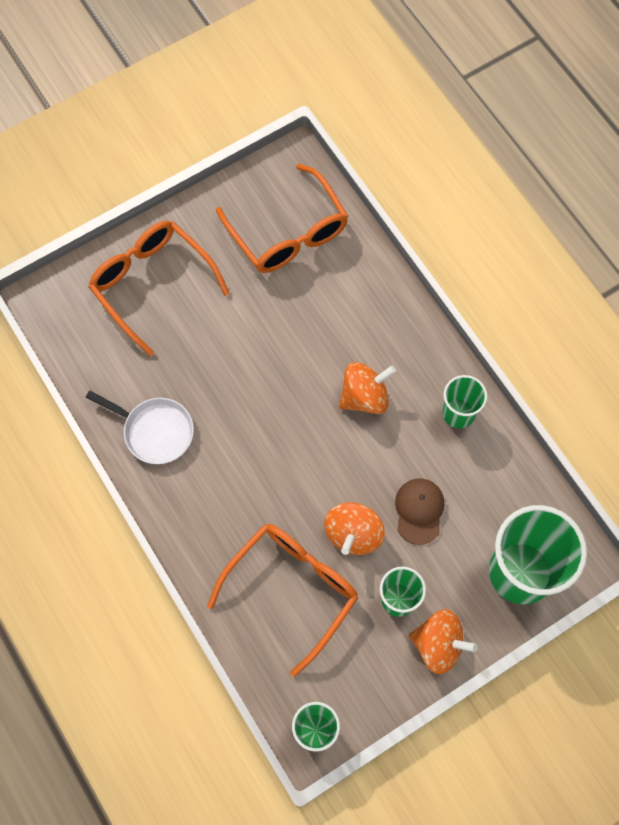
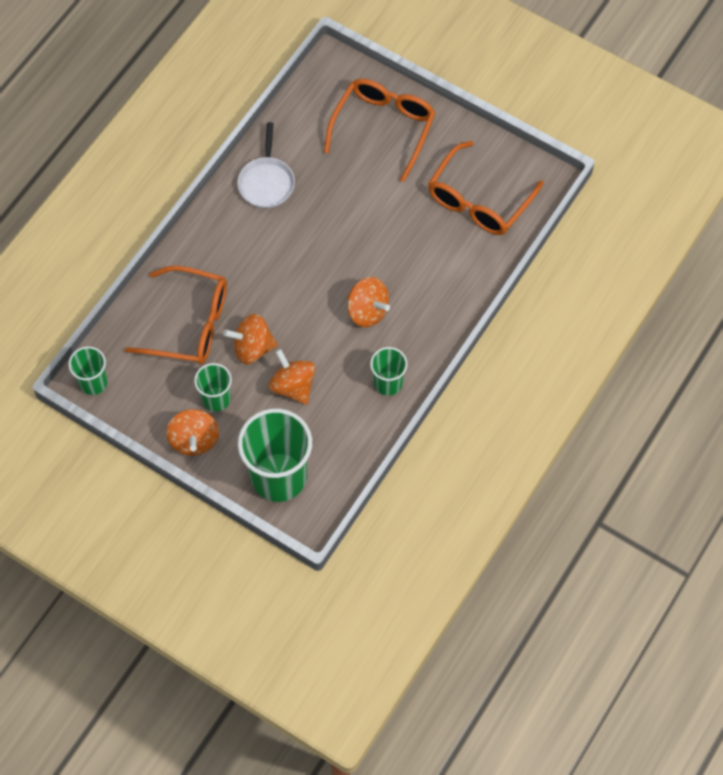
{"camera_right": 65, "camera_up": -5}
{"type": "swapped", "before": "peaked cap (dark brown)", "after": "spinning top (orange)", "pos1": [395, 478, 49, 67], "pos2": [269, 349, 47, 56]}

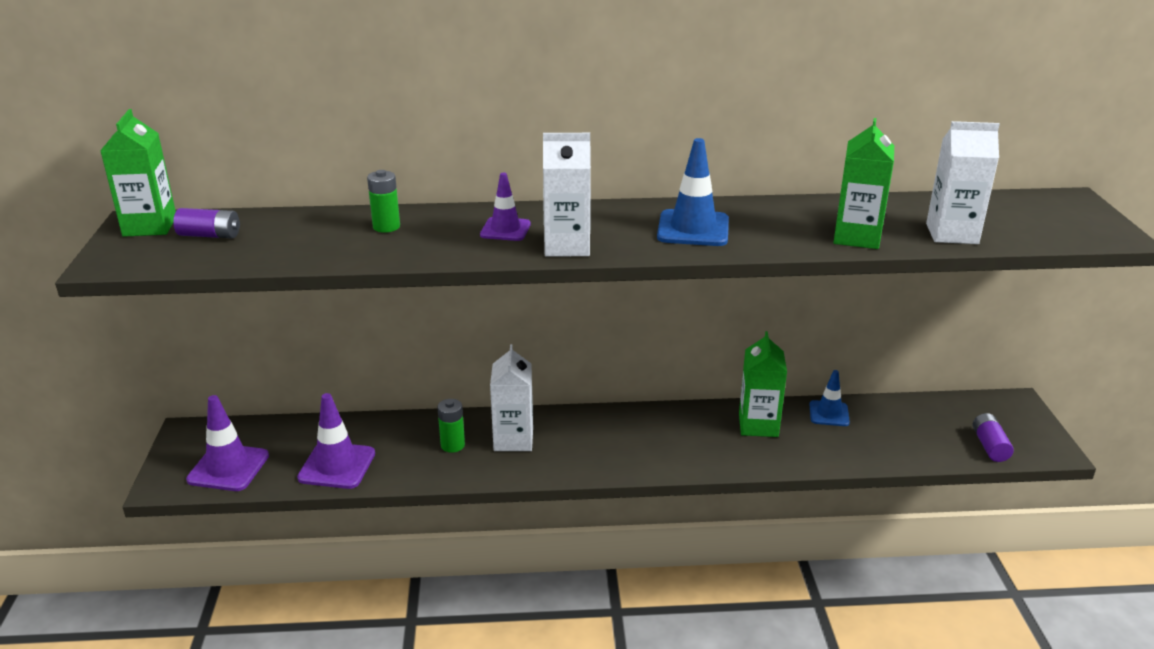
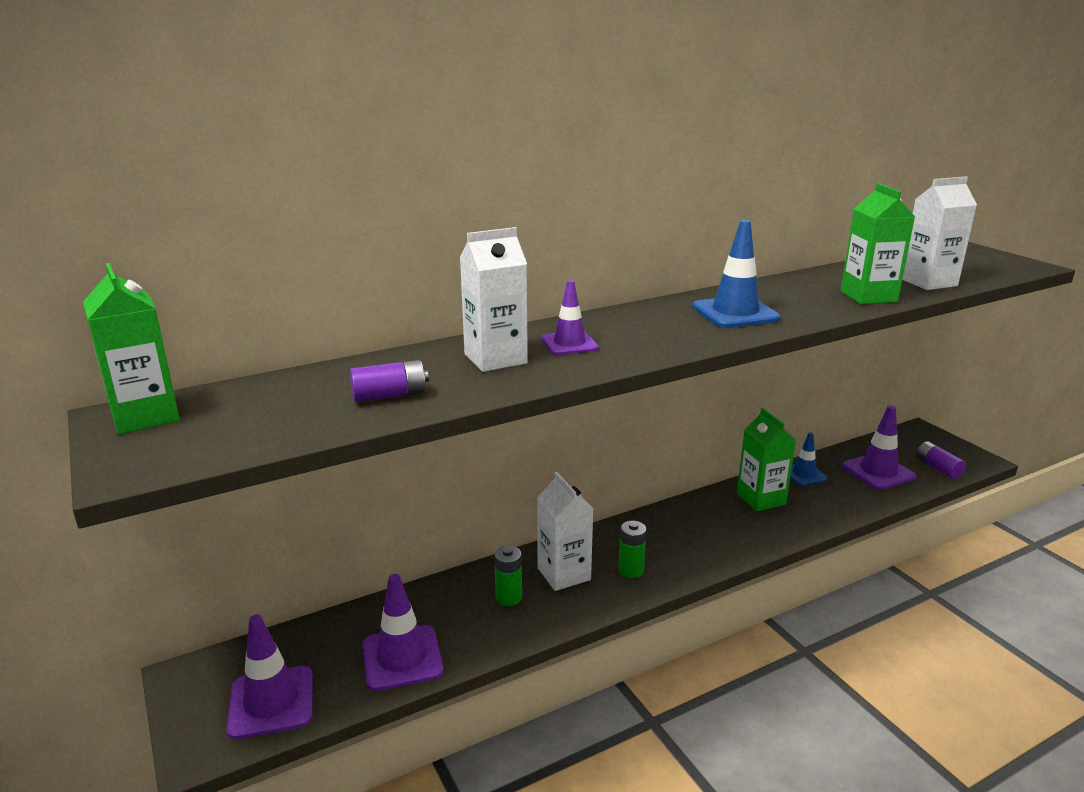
{"camera_right": -25, "camera_up": -5}
{"type": "shifted", "before": "power cell (royal purple)", "pos1": [173, 208, 67, 31], "pos2": [350, 360, 79, 43]}
{"type": "shifted", "before": "juice carton (pure white)", "pos1": [543, 133, 48, 123], "pos2": [460, 227, 68, 145]}
{"type": "shifted", "before": "power cell (green)", "pos1": [367, 170, 33, 63], "pos2": [618, 521, 29, 57]}
{"type": "new", "after": "road cone (royal purple)", "pos2": [842, 406, 74, 84]}

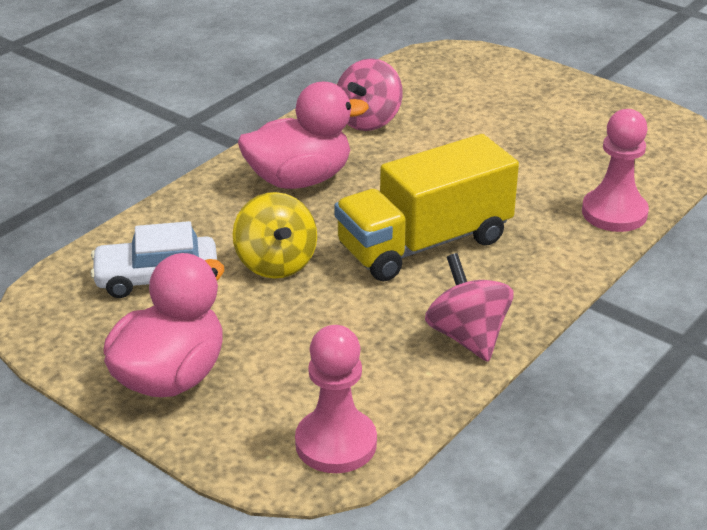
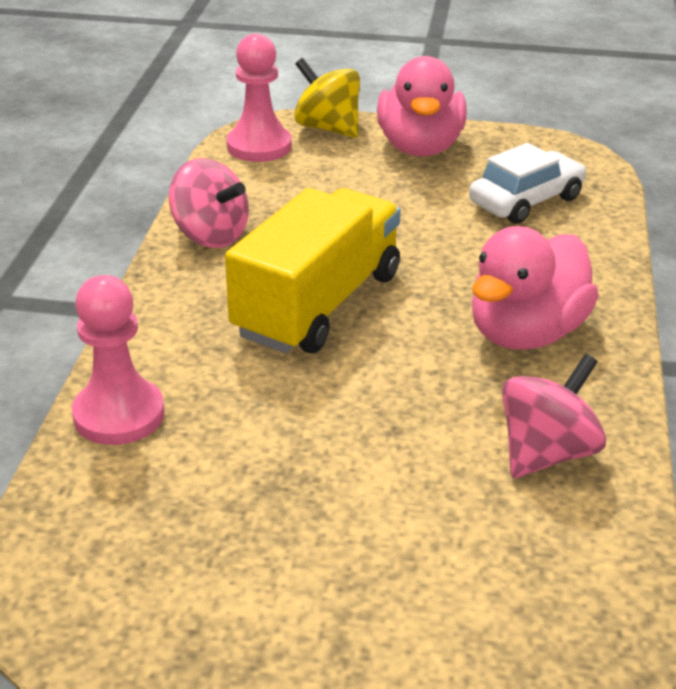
{"camera_right": 150, "camera_up": 0}
{"type": "shifted", "before": "spinning top (yellow)", "pos1": [233, 192, 84, 87], "pos2": [294, 58, 66, 80]}
{"type": "rotated", "before": "spinning top (rosy)", "pos1": [337, 58, 66, 73], "pos2": [502, 354, 105, 124], "turn": 45}

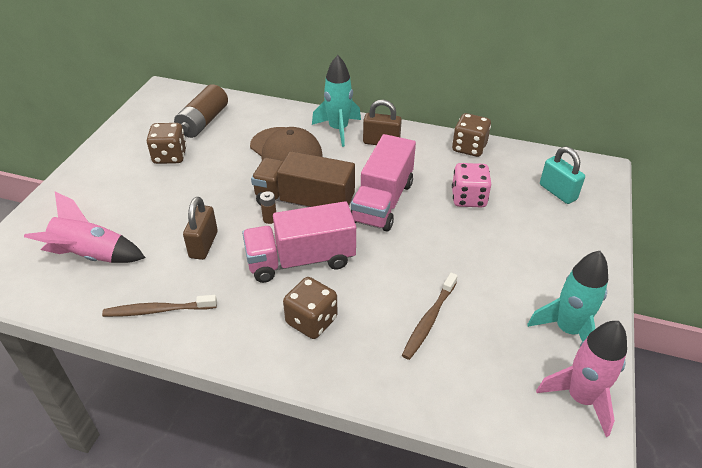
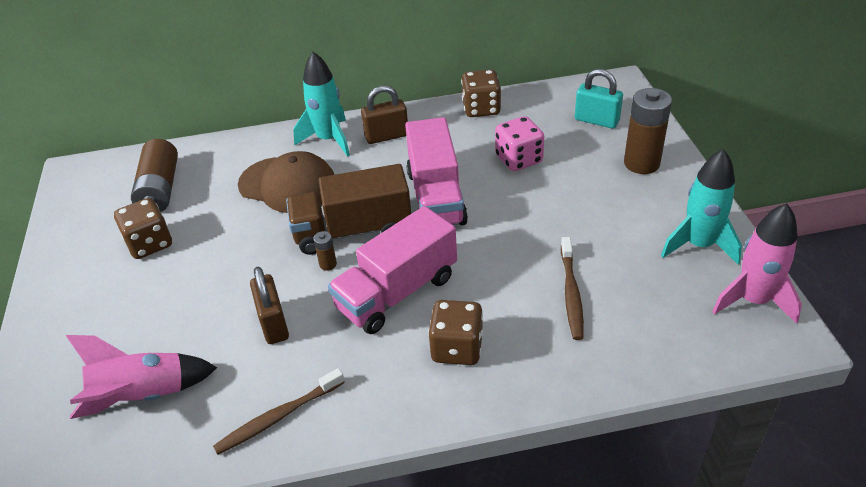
{"camera_right": -25, "camera_up": 0}
{"type": "new", "after": "power cell (dark brown)", "pos2": [624, 88, 48, 86]}

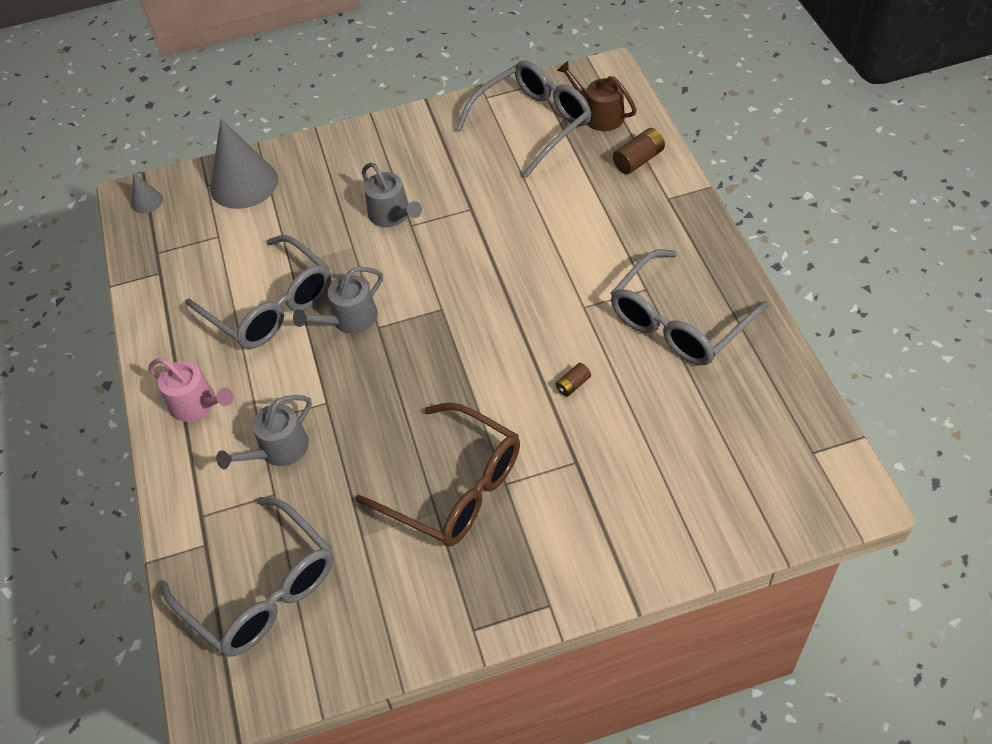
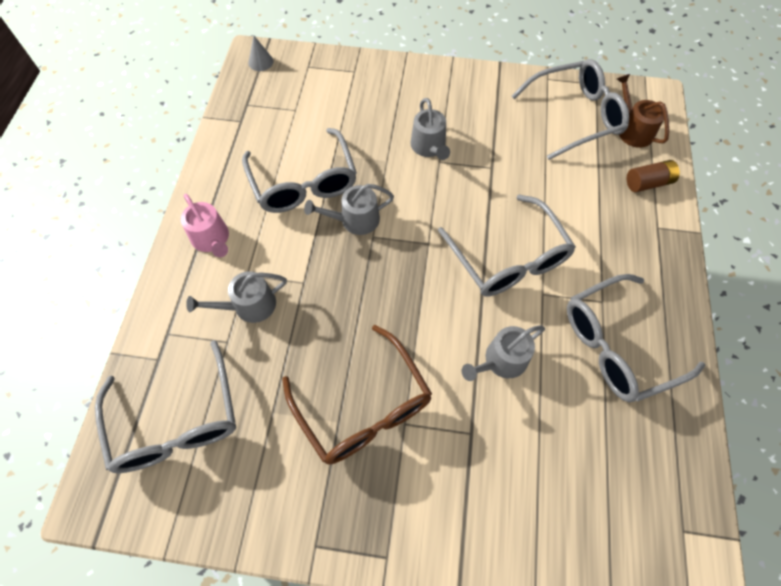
{"camera_right": 20, "camera_up": 10}
{"type": "new", "after": "eyeglasses (ash-grey)", "pos2": [438, 194, 138, 102]}
{"type": "swapped", "before": "power cell (dark brown)", "after": "sprinkling can (ash-grey)", "pos1": [556, 363, 35, 34], "pos2": [462, 325, 83, 56]}
{"type": "gone", "before": "solid cone (ash-grey)", "pos1": [210, 119, 68, 90]}

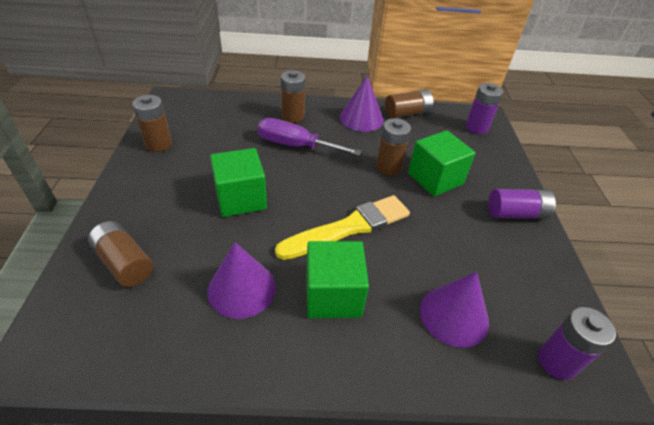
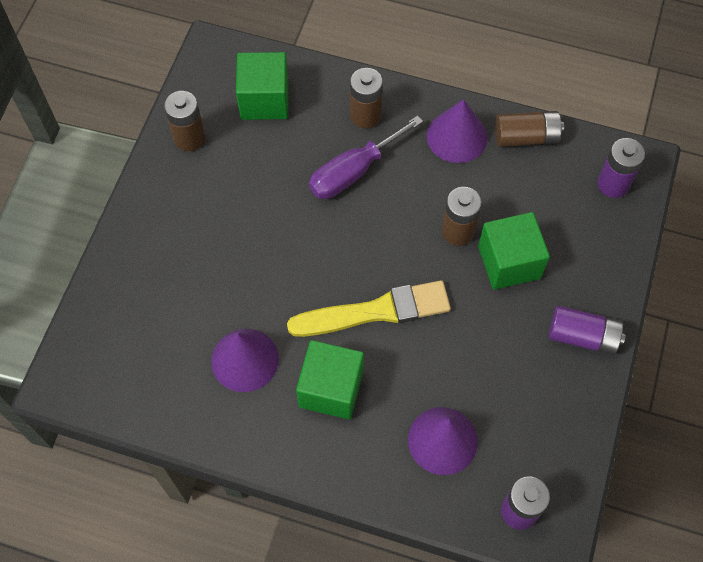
{"camera_right": 20, "camera_up": 20}
{"type": "shifted", "before": "block (green)", "pos1": [210, 148, 57, 69], "pos2": [236, 52, 53, 68]}
{"type": "rotated", "before": "flat screwdriver (royal purple)", "pos1": [258, 118, 104, 38], "pos2": [309, 115, 114, 84], "turn": -75}
{"type": "gone", "before": "power cell (dark brown)", "pos1": [88, 221, 65, 66]}

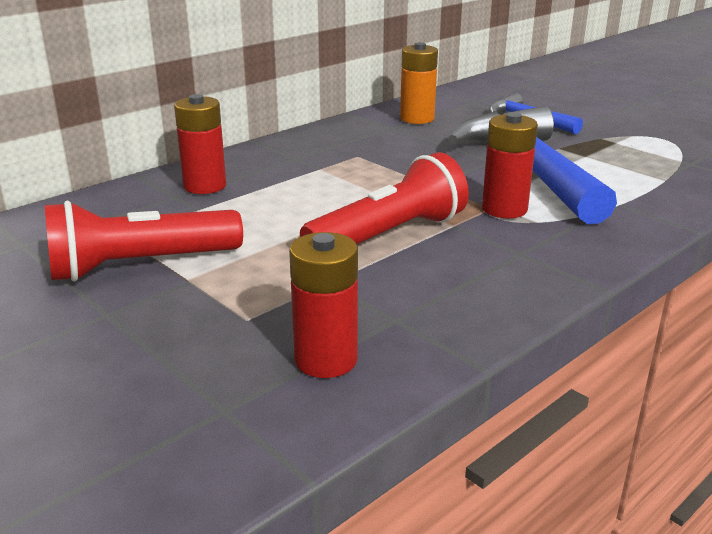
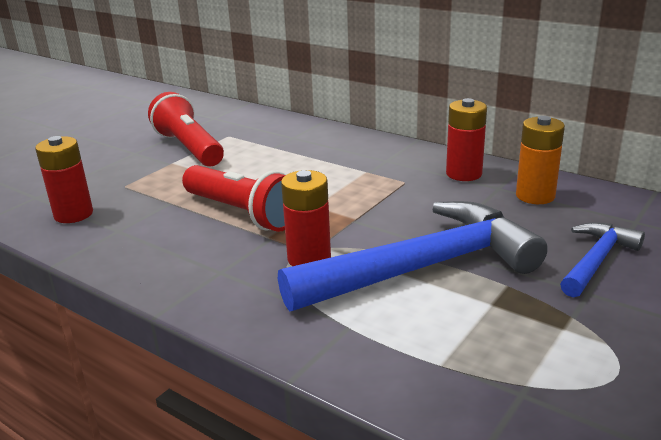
{"camera_right": 80, "camera_up": 0}
{"type": "shifted", "before": "power cell (crimson)", "pos1": [174, 94, 52, 100], "pos2": [446, 98, 41, 83]}

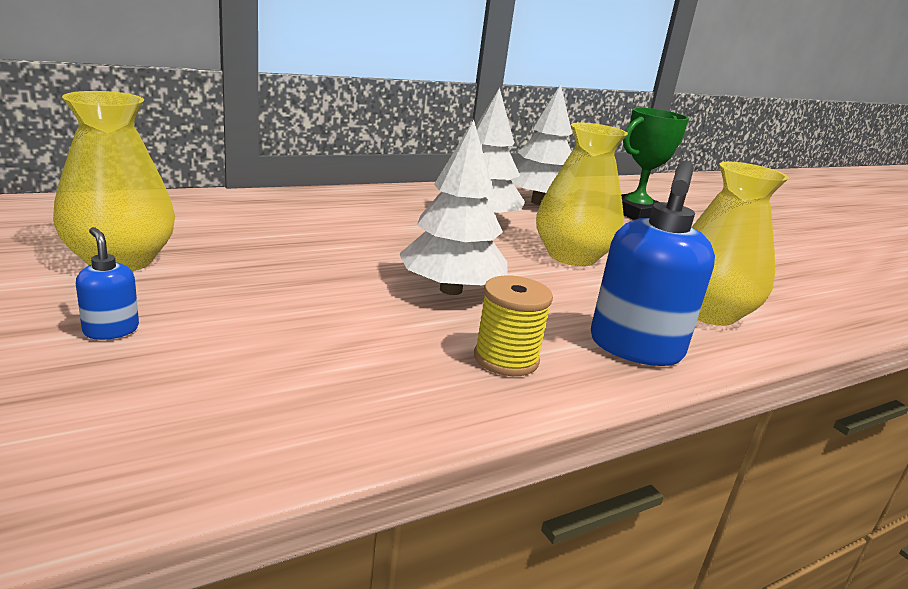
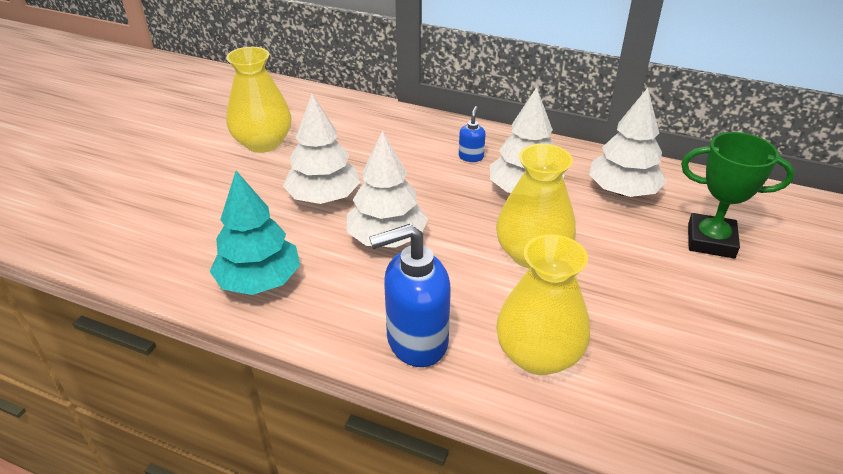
{"camera_right": 55, "camera_up": 15}
{"type": "new", "after": "toy tree (teal)", "pos2": [210, 171, 90, 124]}
{"type": "new", "after": "toy tree (pure white)", "pos2": [283, 94, 77, 110]}
{"type": "shifted", "before": "soap pump (blue)", "pos1": [76, 227, 63, 113], "pos2": [459, 106, 27, 56]}
{"type": "gone", "before": "spool (yellow)", "pos1": [474, 276, 79, 100]}

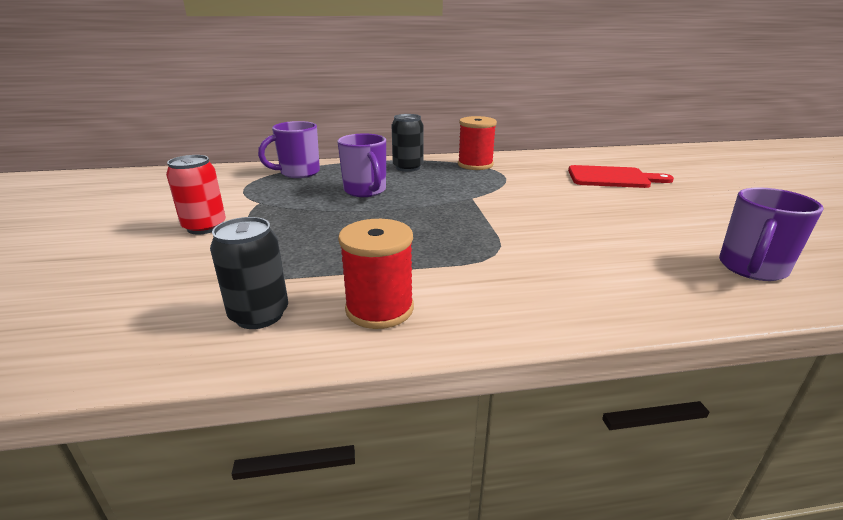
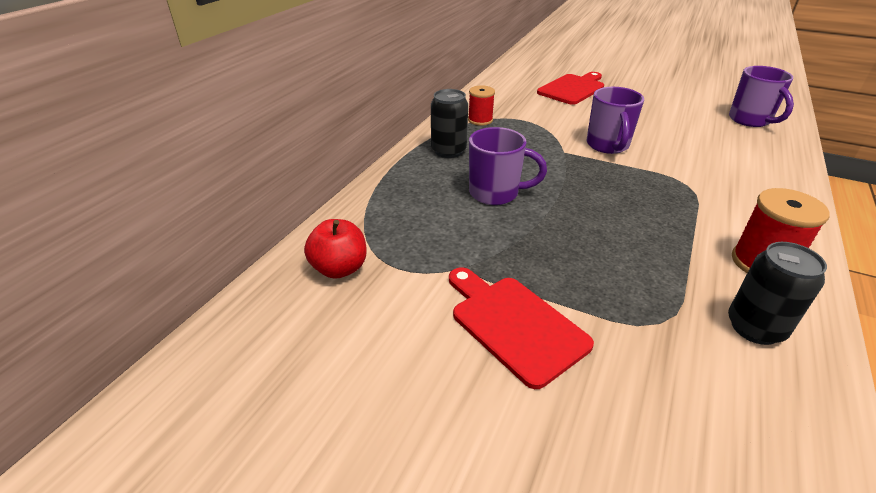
{"camera_right": -55, "camera_up": 10}
{"type": "new", "after": "toy apple (crimson)", "pos2": [304, 219, 63, 60]}
{"type": "swapped", "before": "soda can (crimson)", "after": "bread board (crimson)", "pos1": [166, 155, 60, 79], "pos2": [449, 267, 145, 122]}
{"type": "scaled", "before": "spool (crimson)", "pos1": [458, 116, 39, 54], "pos2": [468, 86, 27, 40], "scale": 0.66}
{"type": "shifted", "before": "mug (royal purple)", "pos1": [258, 121, 62, 57], "pos2": [587, 87, 57, 67]}

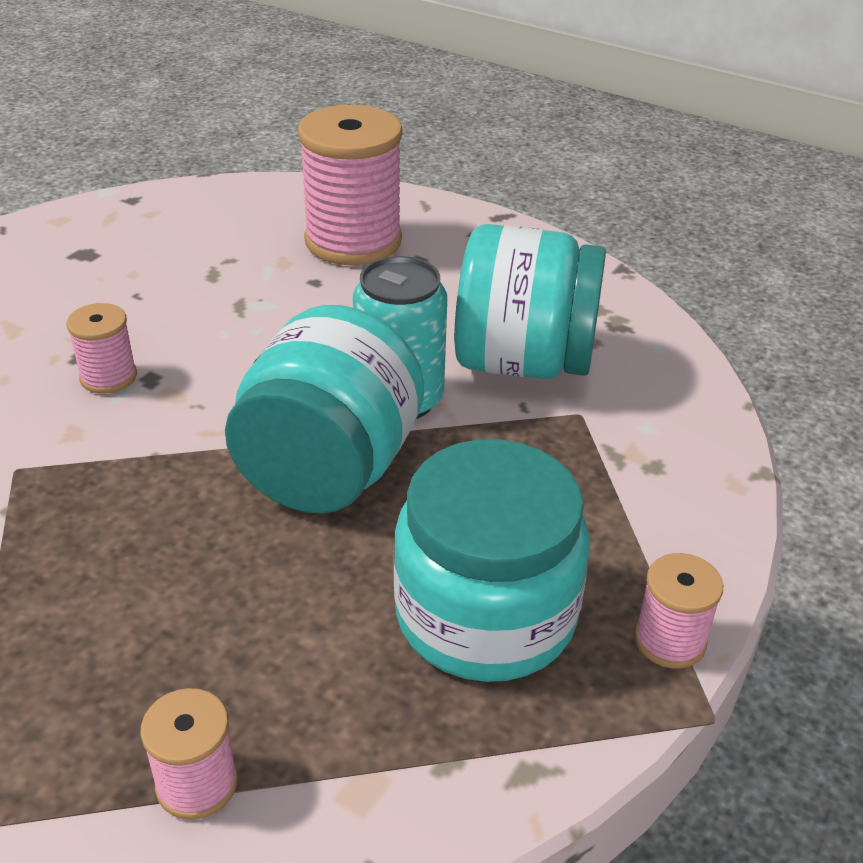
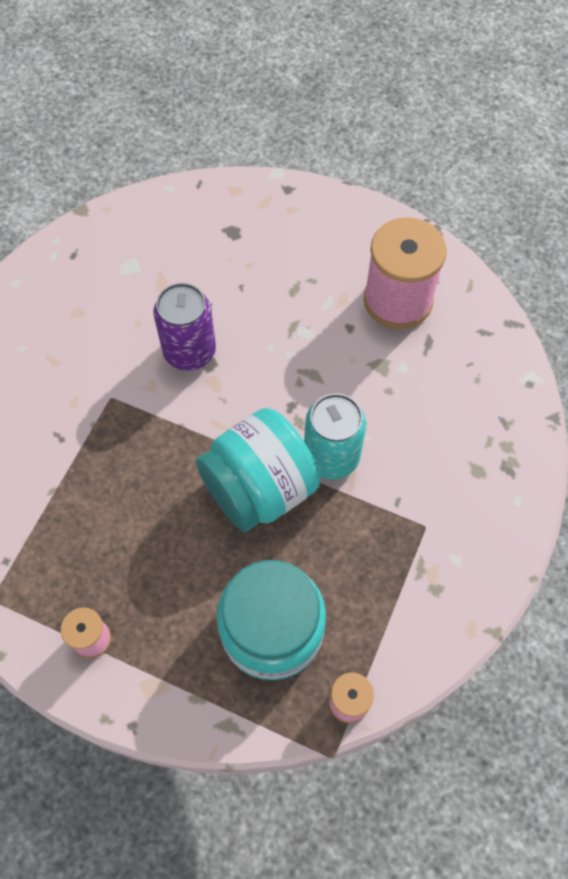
{"camera_right": 35, "camera_up": 25}
{"type": "swapped", "before": "spool (rosy)", "after": "soda can (royal purple)", "pos1": [67, 303, 70, 91], "pos2": [153, 283, 63, 88]}
{"type": "gone", "before": "jam jar (teal)", "pos1": [454, 224, 152, 155]}

